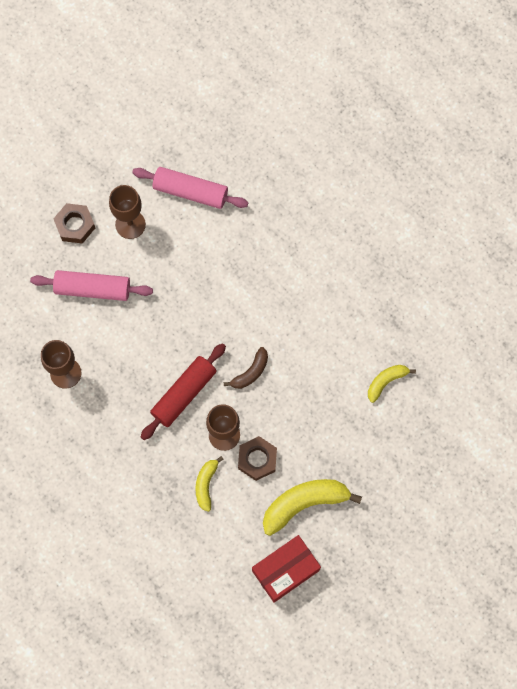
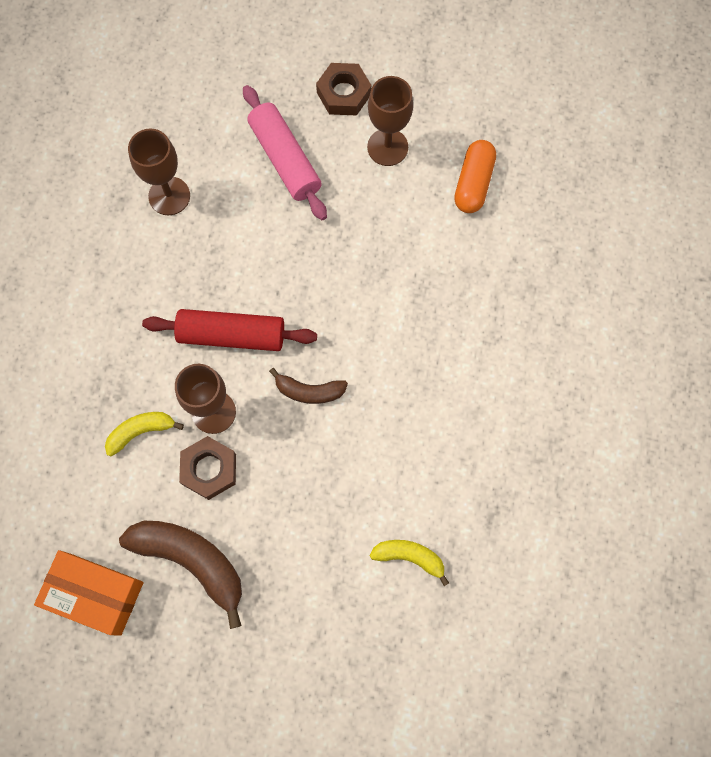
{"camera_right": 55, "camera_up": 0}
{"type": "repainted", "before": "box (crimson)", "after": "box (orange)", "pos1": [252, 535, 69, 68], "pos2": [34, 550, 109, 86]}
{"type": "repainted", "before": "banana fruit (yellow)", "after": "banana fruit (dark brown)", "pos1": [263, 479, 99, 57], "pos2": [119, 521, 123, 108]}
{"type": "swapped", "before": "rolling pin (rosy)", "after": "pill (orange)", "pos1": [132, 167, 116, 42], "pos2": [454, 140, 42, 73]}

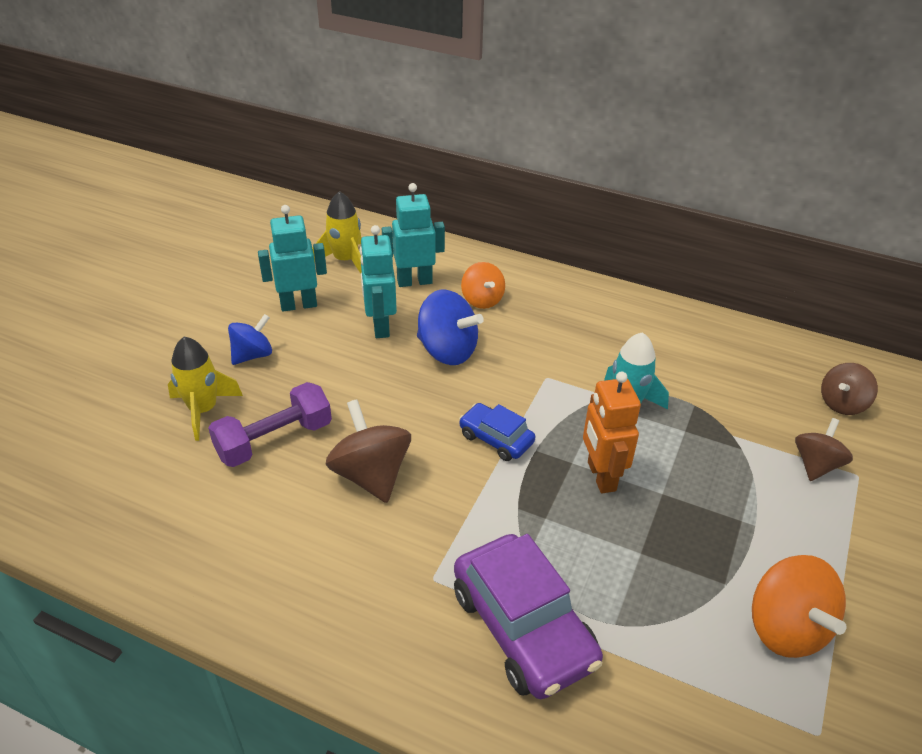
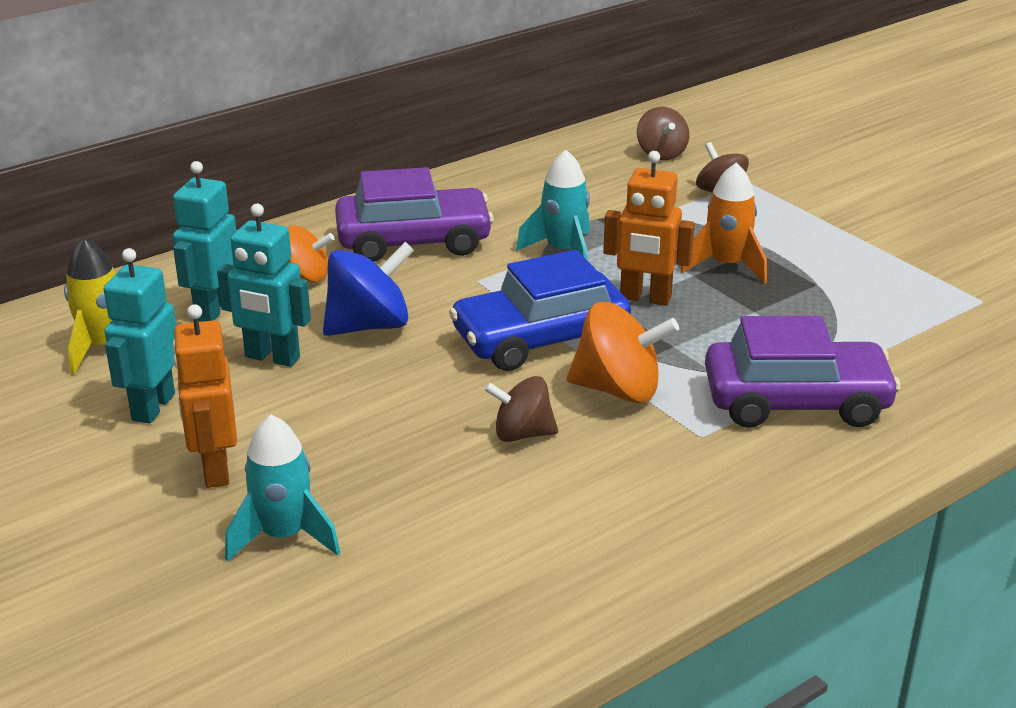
{"camera_right": -60, "camera_up": -10}
{"type": "swapped", "before": "spinning top (blue)", "after": "robot (orange)", "pos1": [228, 314, 44, 51], "pos2": [172, 304, 65, 184]}
{"type": "repainted", "before": "rocket (yellow)", "after": "rocket (teal)", "pos1": [168, 336, 75, 105], "pos2": [225, 415, 115, 147]}
{"type": "new", "after": "toy car (royal purple)", "pos2": [335, 167, 159, 95]}
{"type": "scaled", "before": "toy car (blue)", "pos1": [459, 403, 76, 58], "pos2": [449, 250, 182, 121], "scale": 1.85}
{"type": "scaled", "before": "spinning top (dark brown)", "pos1": [326, 399, 85, 104], "pos2": [484, 376, 74, 66], "scale": 0.65}
{"type": "shifted", "before": "spinning top (orange)", "pos1": [752, 555, 95, 103], "pos2": [567, 302, 112, 101]}
{"type": "new", "after": "rocket (orange)", "pos2": [681, 163, 86, 121]}
{"type": "gone", "before": "hand weight (royal purple)", "pos1": [208, 382, 124, 85]}

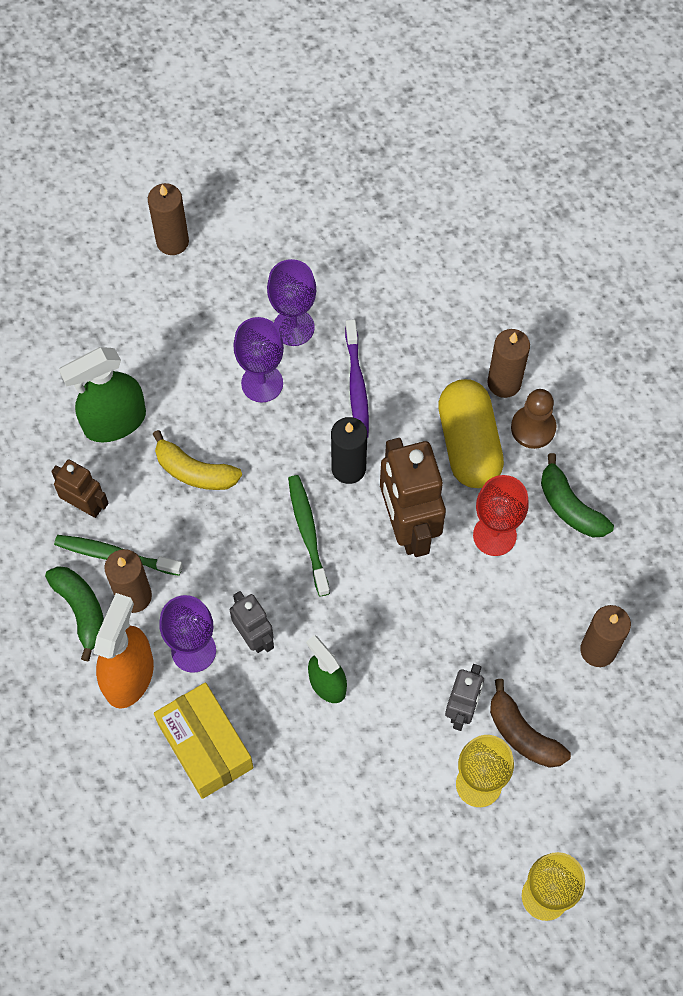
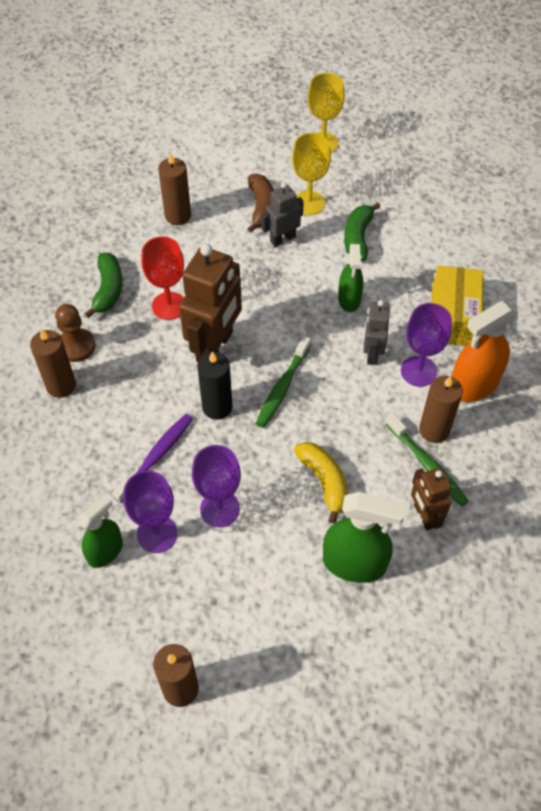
{"camera_right": -140, "camera_up": -10}
{"type": "new", "after": "spray cleaner (green)", "pos2": [78, 495, 45, 73]}
{"type": "shifted", "before": "banana fruit (green)", "pos1": [45, 566, 59, 95], "pos2": [344, 202, 36, 59]}
{"type": "gone", "before": "pill (yellow)", "pos1": [438, 379, 66, 109]}

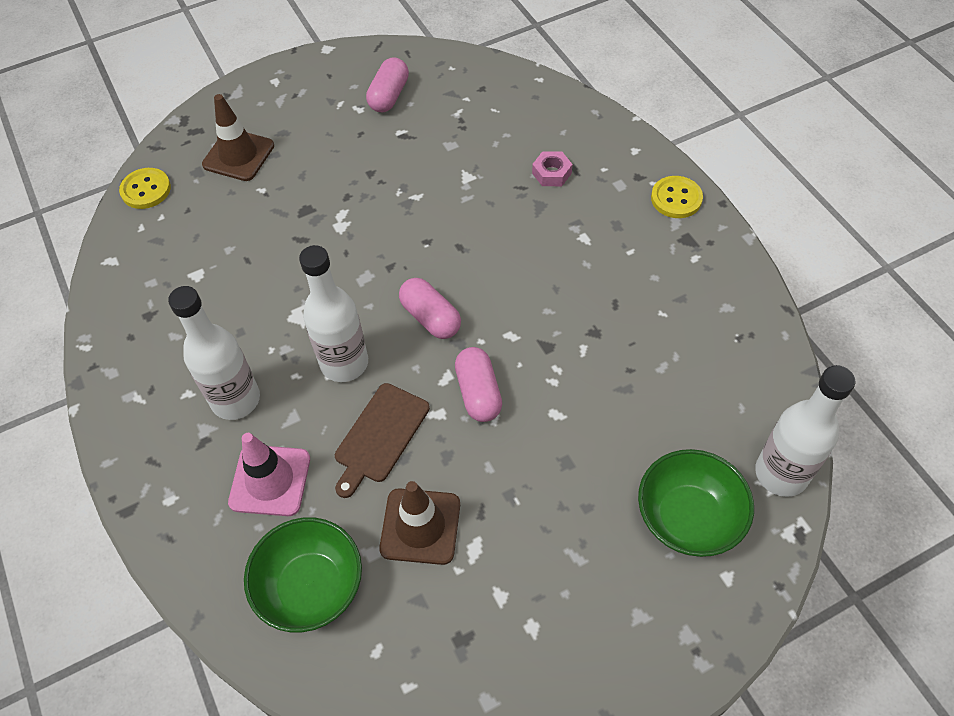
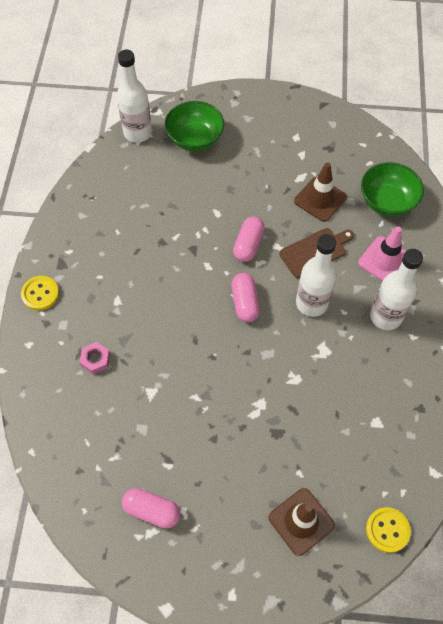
{"camera_right": -150, "camera_up": 5}
{"type": "rotated", "before": "pill (rosy)", "pos1": [366, 57, 43, 55], "pos2": [122, 488, 58, 41], "turn": 60}

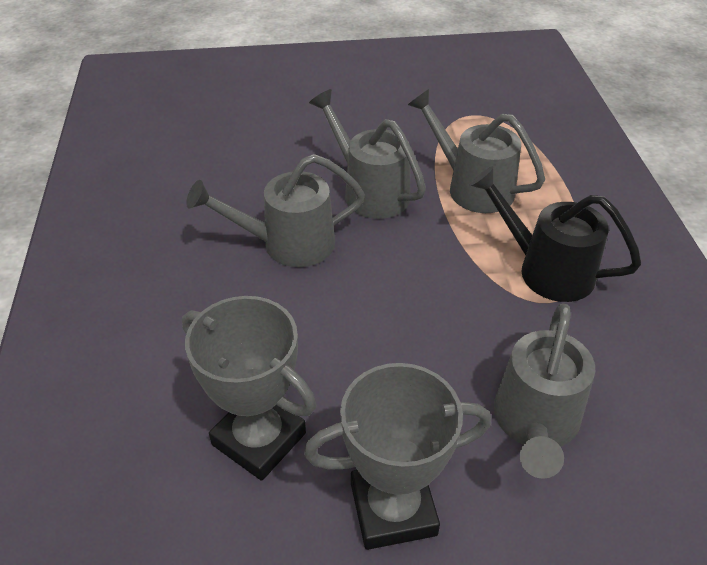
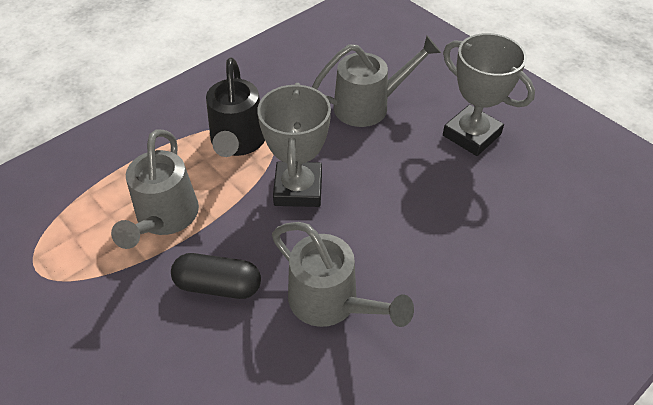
{"camera_right": -125, "camera_up": 5}
{"type": "swapped", "before": "sprinkling can (ash-grey)", "after": "pill (black)", "pos1": [309, 89, 117, 130], "pos2": [171, 253, 90, 46]}
{"type": "shifted", "before": "award cup (ash-grey)", "pos1": [182, 296, 134, 185], "pos2": [257, 83, 74, 124]}

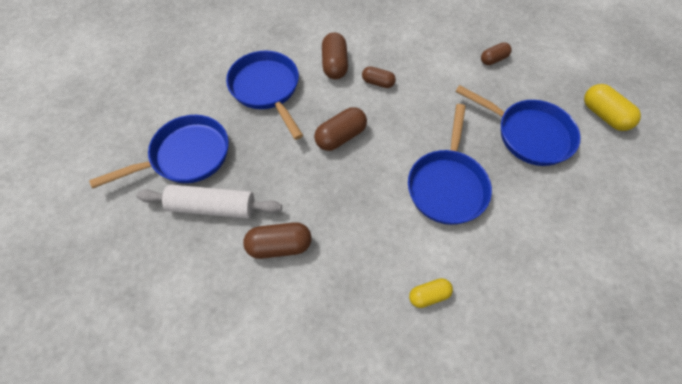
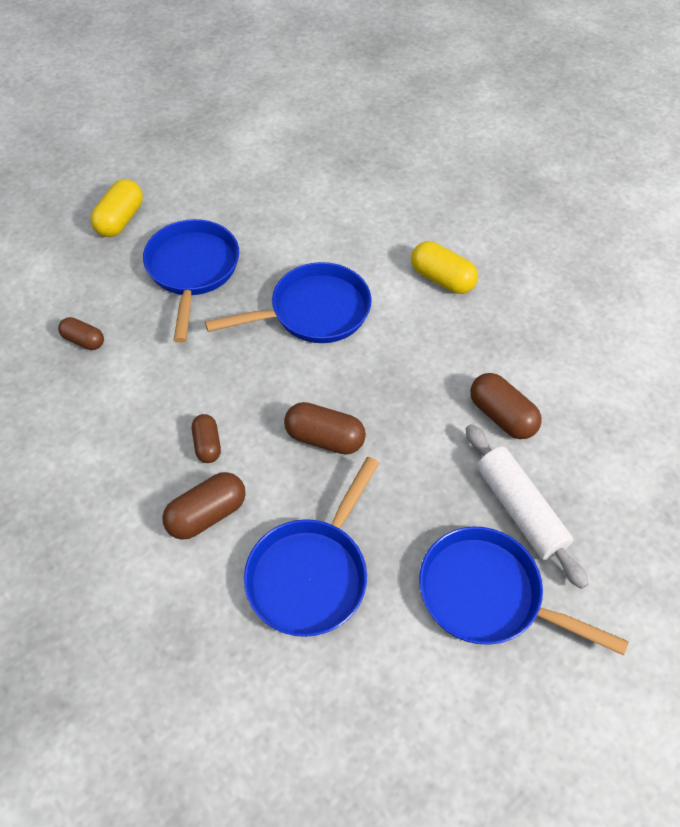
{"camera_right": -125, "camera_up": -5}
{"type": "scaled", "before": "pill (yellow)", "pos1": [409, 278, 44, 30], "pos2": [411, 241, 67, 53], "scale": 1.57}

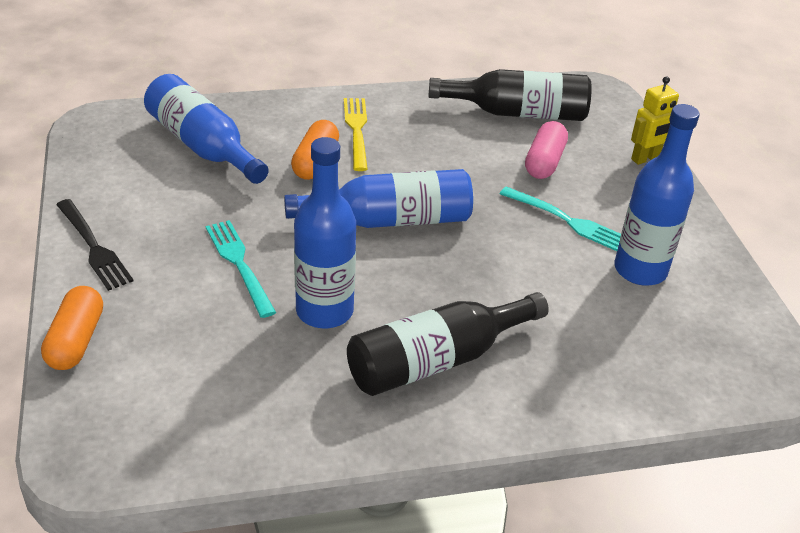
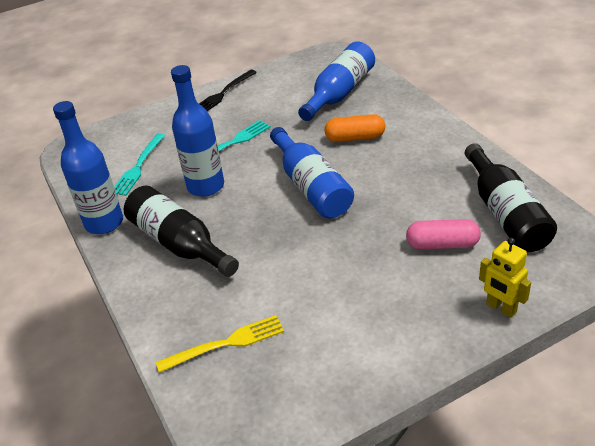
{"camera_right": 80, "camera_up": 0}
{"type": "shifted", "before": "bottle (blue)", "pos1": [614, 104, 86, 182], "pos2": [53, 101, 70, 133]}
{"type": "shifted", "before": "dinner fork (teal)", "pos1": [500, 187, 121, 64], "pos2": [114, 133, 51, 63]}
{"type": "shifted", "before": "dinner fork (yellow)", "pos1": [344, 98, 24, 73], "pos2": [156, 315, 128, 58]}
{"type": "gone", "before": "pill (orange)", "pos1": [41, 286, 62, 84]}

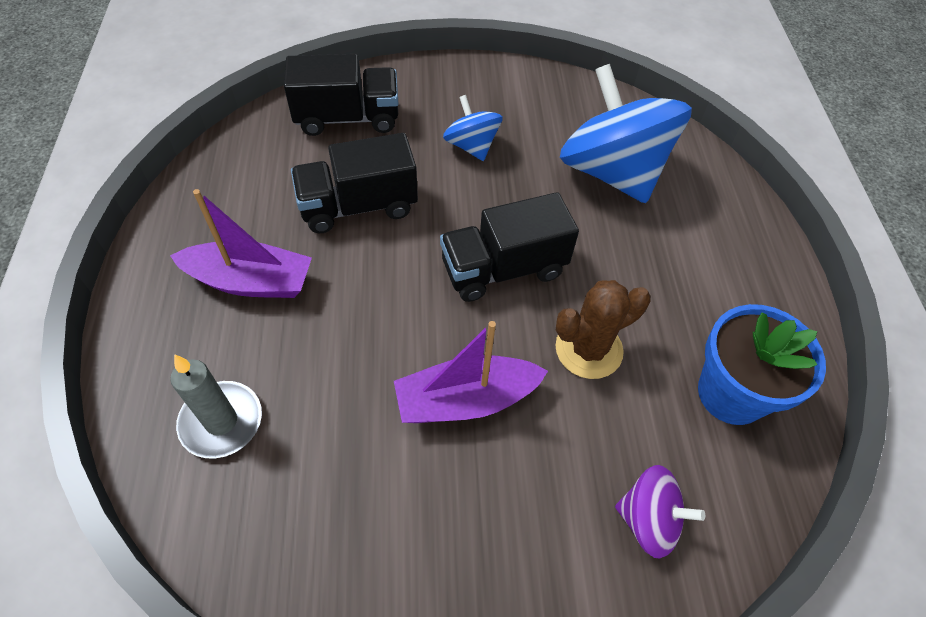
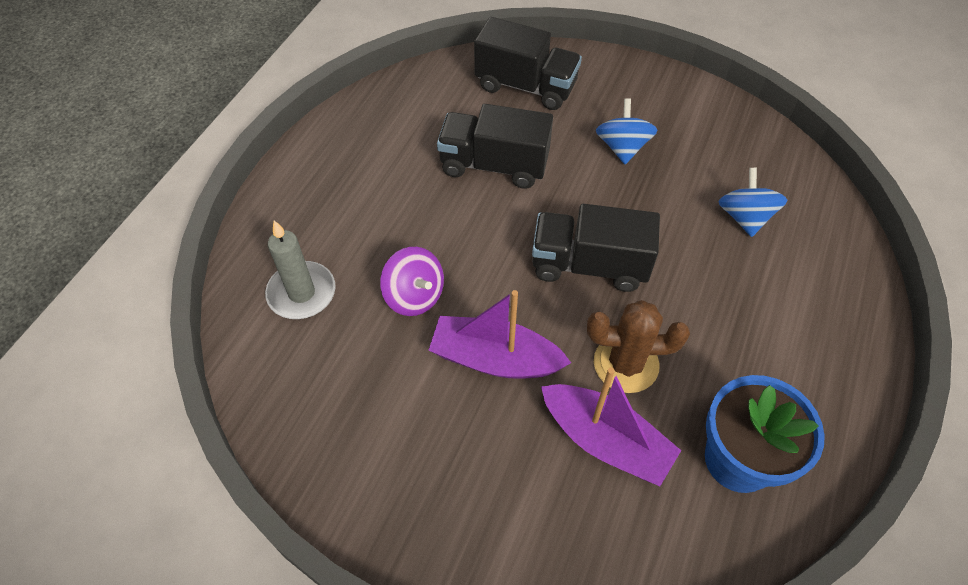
{"camera_right": 30, "camera_up": 0}
{"type": "shifted", "before": "spinning top (royal purple)", "pos1": [615, 465, 90, 94], "pos2": [380, 247, 64, 69]}
{"type": "shifted", "before": "toy boat (royal purple)", "pos1": [170, 189, 142, 109], "pos2": [541, 367, 141, 119]}
{"type": "scaled", "before": "spinning top (blue)", "pos1": [560, 64, 132, 139], "pos2": [718, 168, 70, 69], "scale": 0.49}

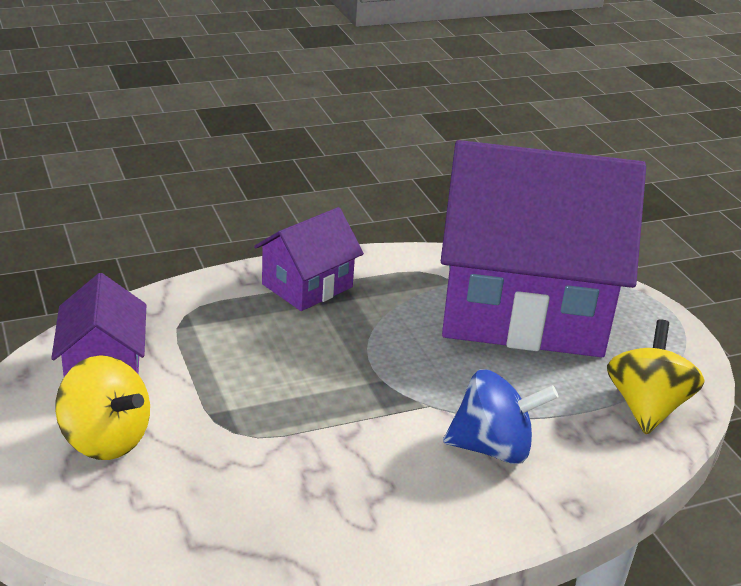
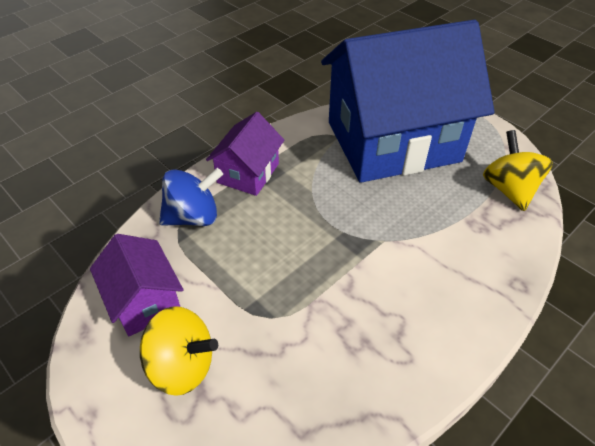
{"camera_right": -20, "camera_up": 15}
{"type": "shifted", "before": "spinning top (blue)", "pos1": [443, 369, 115, 95], "pos2": [159, 168, 64, 58]}
{"type": "repainted", "before": "house (royal purple)", "after": "house (blue)", "pos1": [441, 140, 205, 217], "pos2": [321, 20, 174, 163]}

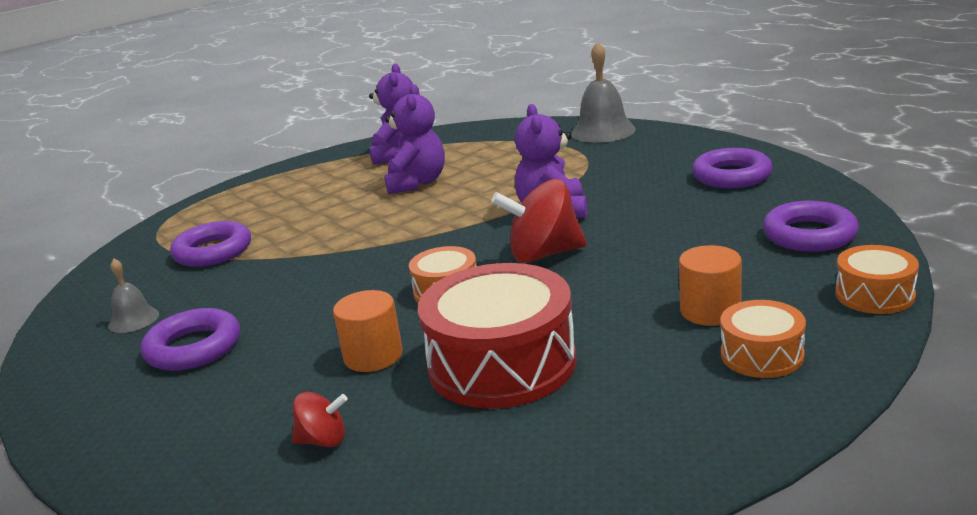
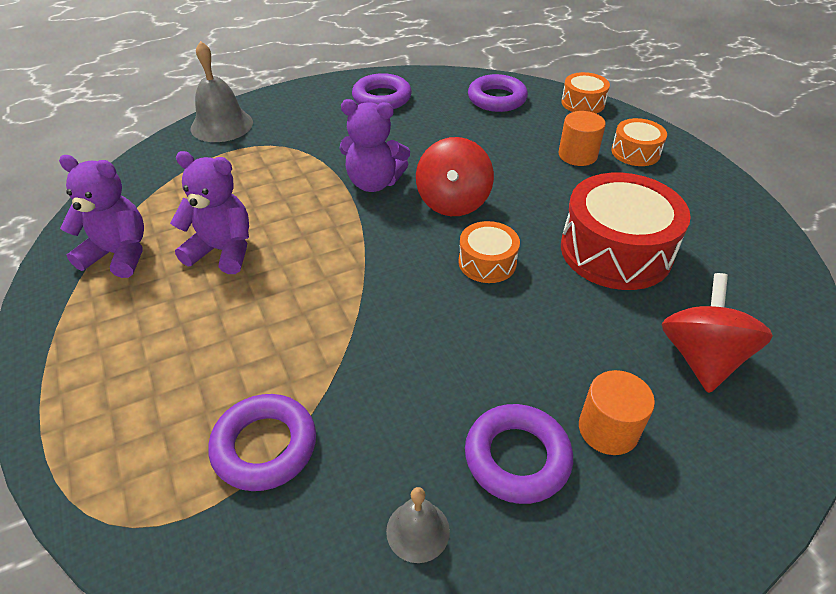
{"camera_right": -80, "camera_up": 20}
{"type": "shifted", "before": "cylinder (orange)", "pos1": [333, 290, 70, 82], "pos2": [579, 370, 76, 85]}
{"type": "scaled", "before": "spinning top (crimson)", "pos1": [292, 392, 56, 55], "pos2": [661, 273, 112, 120], "scale": 1.9}

